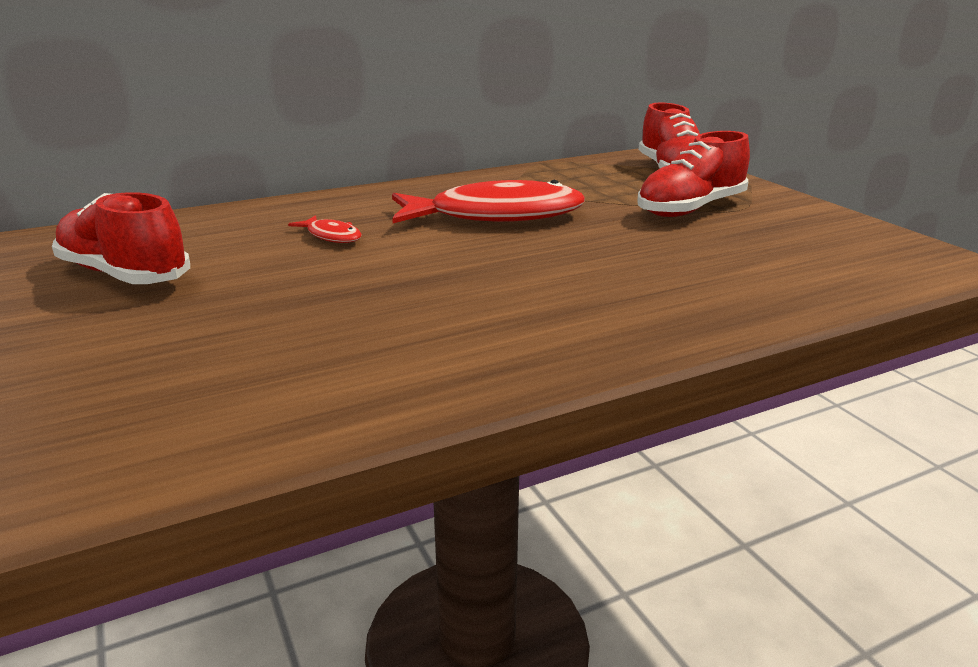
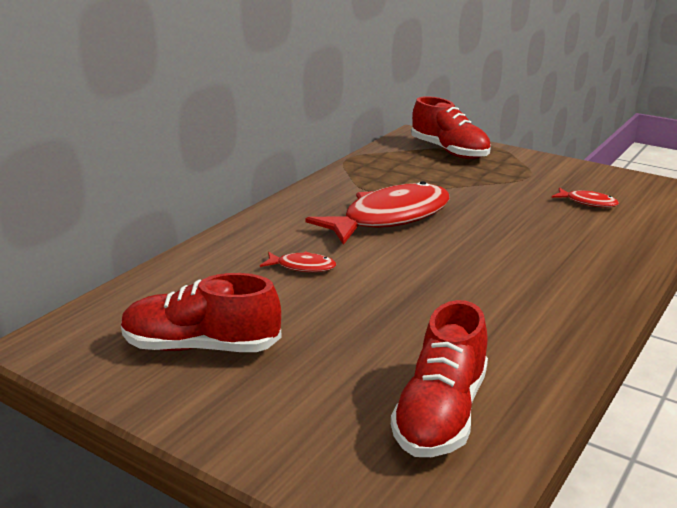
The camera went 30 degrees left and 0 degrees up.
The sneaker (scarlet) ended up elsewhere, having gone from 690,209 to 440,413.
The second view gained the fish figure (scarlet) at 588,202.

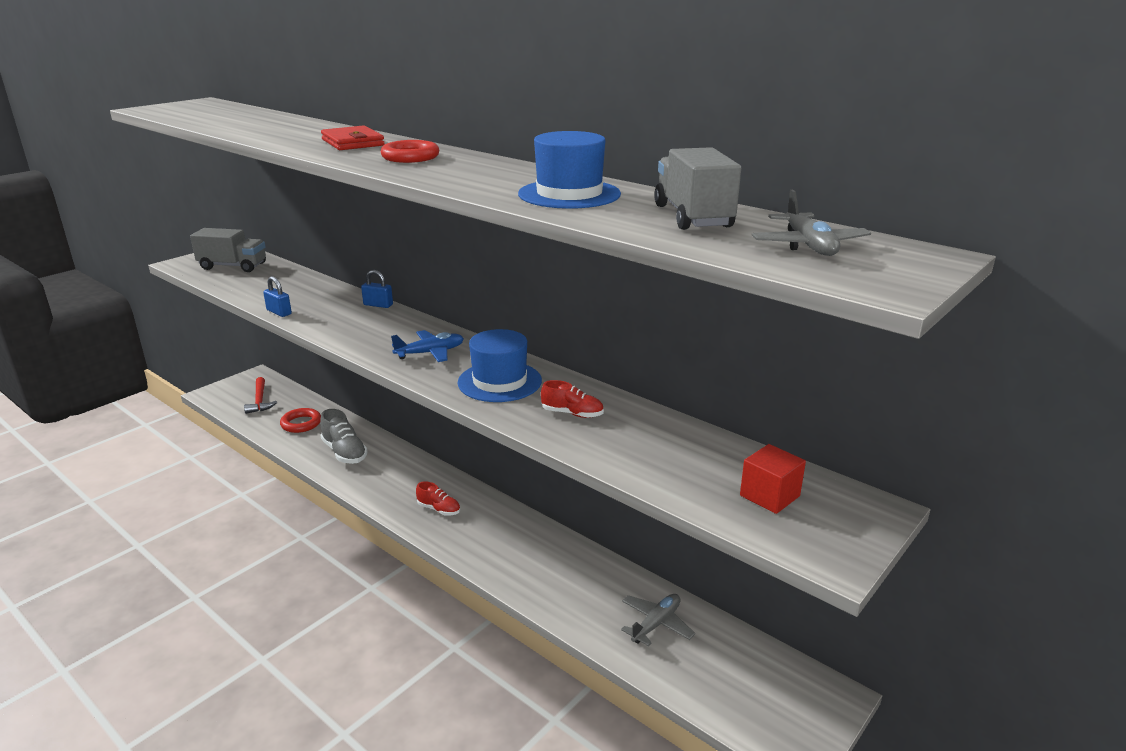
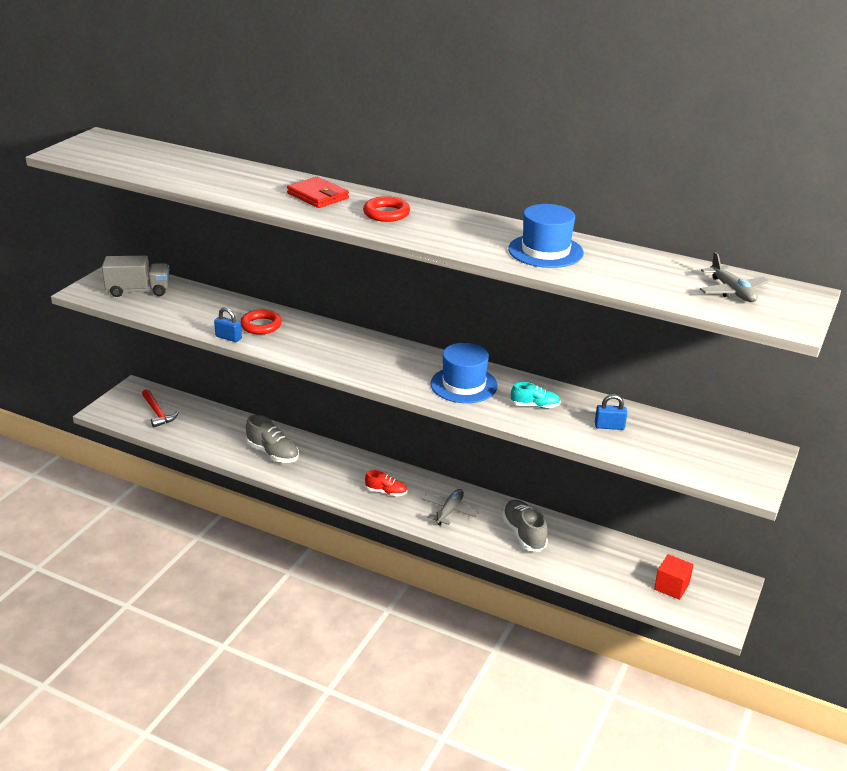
The camera went 15 degrees left and 5 degrees up.
The ring (scarlet) ended up elsewhere, having gone from 301,423 to 261,325.
The aeroplane (ash-grey) ended up elsewhere, having gone from 656,624 to 449,511.
The second view gained the sneaker (ash-grey) at 523,534.
What was the sneaker (scarlet) at 572,413 turned into the sneaker (aqua) at 535,406.
The small lock (blue) ended up elsewhere, having gone from 378,305 to 609,426.
The solid cube (scarlet) ended up elsewhere, having gone from 769,496 to 671,587.
The second view lost the aeroplane (blue) at 430,353.
The second view lost the lorry (ash-grey) at 693,216.

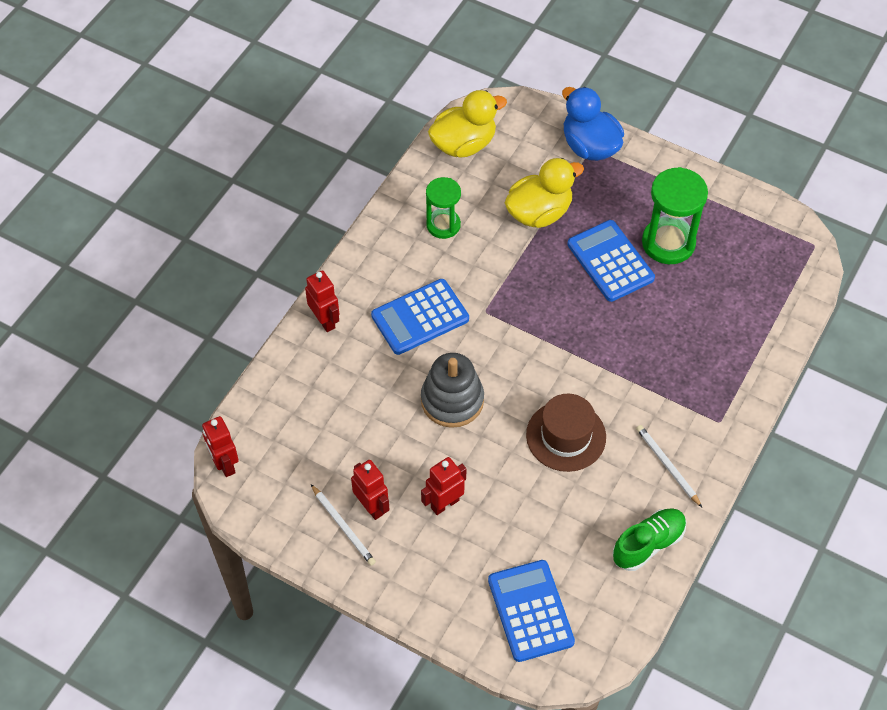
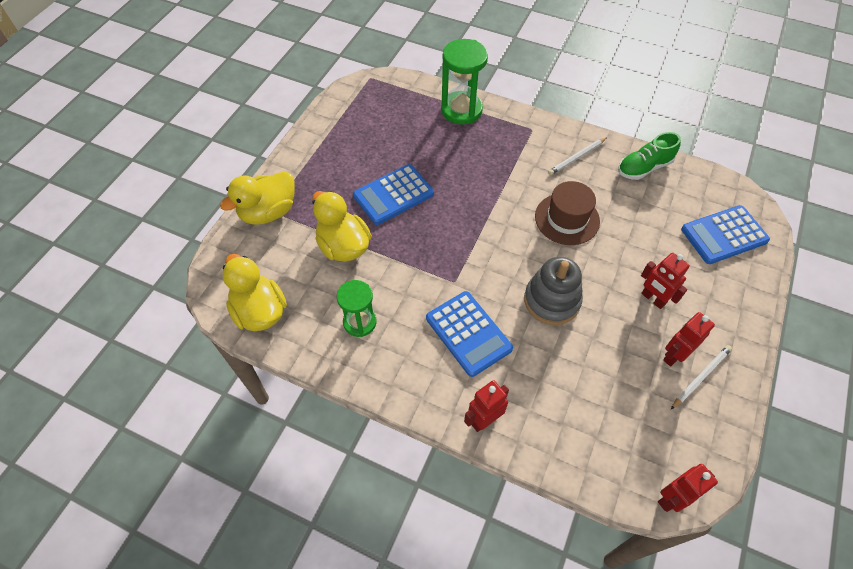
The camera went 95 degrees left and 0 degrees up.
What was the duck (blue) at 590,146 turned into the duck (bright yellow) at 268,212.
The hourglass (leaf-green) ended up elsewhere, having gone from 668,243 to 461,110.
The sneaker (leaf-green) at 648,544 ended up facing another way, 75 degrees counterclockwise from before.

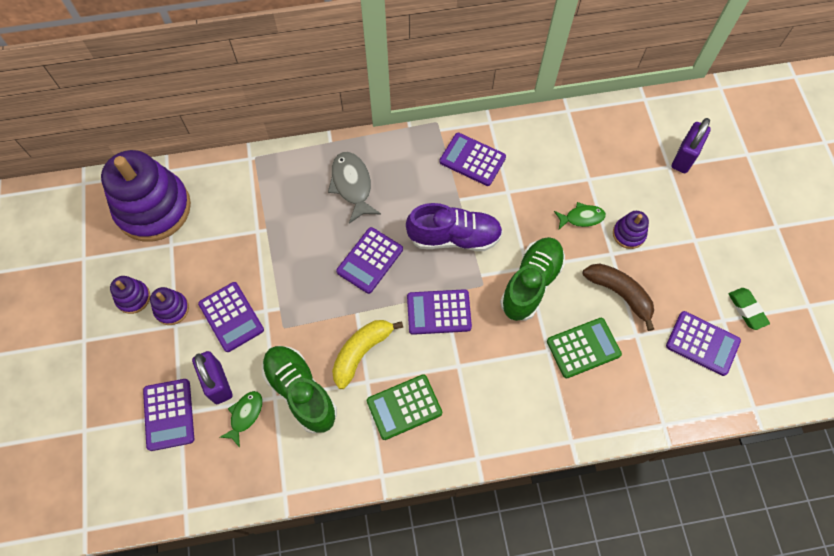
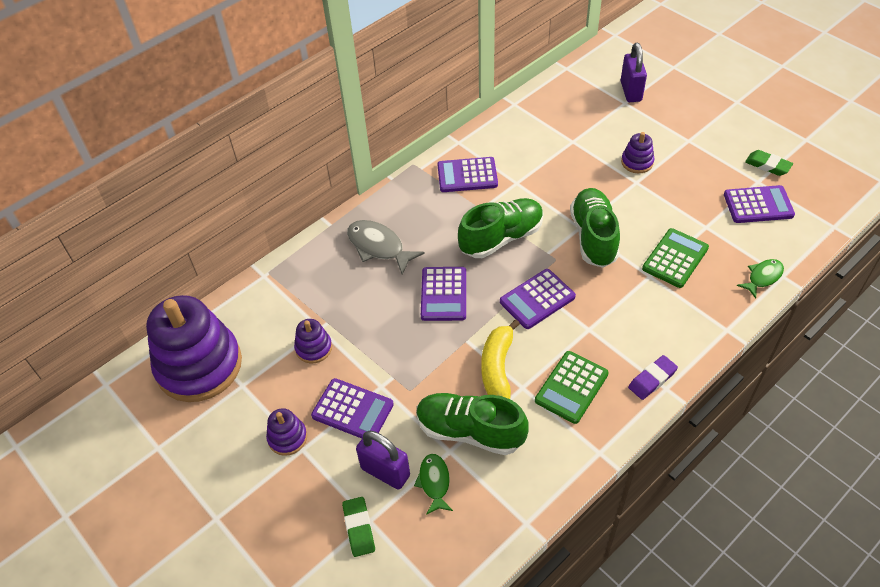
The camera went 30 degrees left and 15 degrees down.
The stacking toy (purple) ended up elsewhere, having gone from 133,298 to 314,348.
Where the calculator (purple) stood at 169,414, the eraser (leaf-green) came to stand at 359,528.
What was the sneaker (purple) at 454,237 turned into the sneaker (leaf-green) at 501,238.
The second view gained the eraser (purple) at 652,379.
The fish figure (leaf-green) ended up elsewhere, having gone from 581,218 to 763,277.
The second view lost the toy banana (brown) at 619,294.

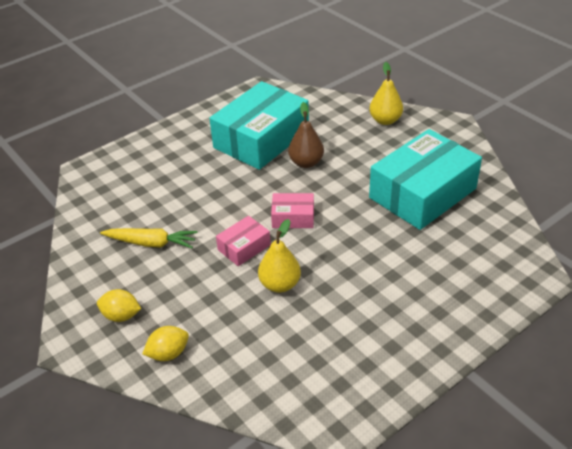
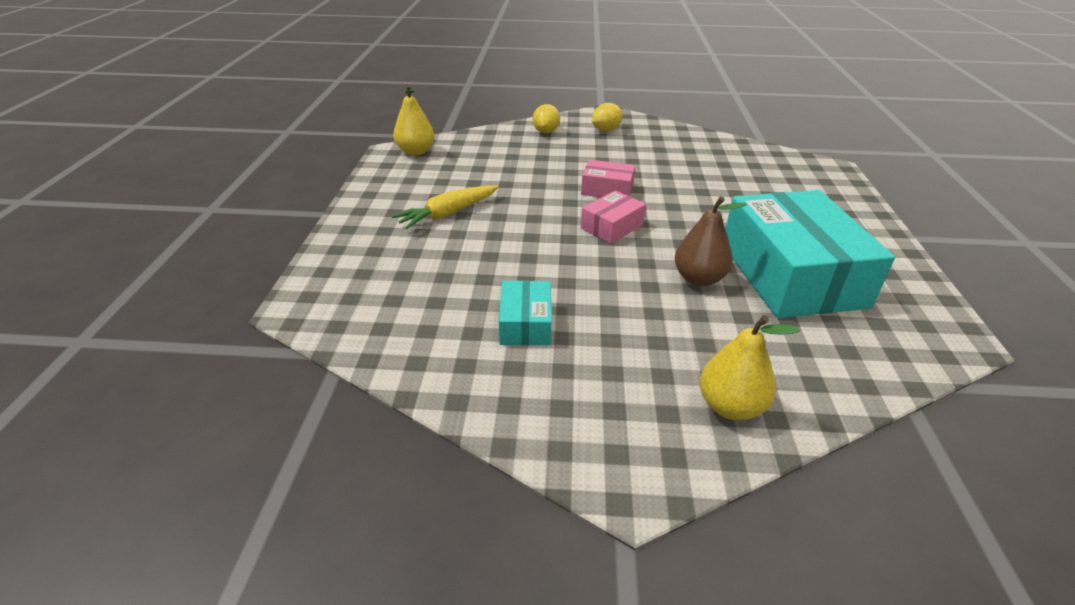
The camera went 130 degrees right and 5 degrees down.
The toy carrot (bright yellow) ended up elsewhere, having gone from 151,243 to 448,214.
The toy pear (bright yellow) ended up elsewhere, having gone from 280,284 to 416,152.
The size of the box (aqua) at 422,193 changed by a factor of 0.46.
The box (rose-pink) at 244,247 ended up facing another way, 75 degrees counterclockwise from before.

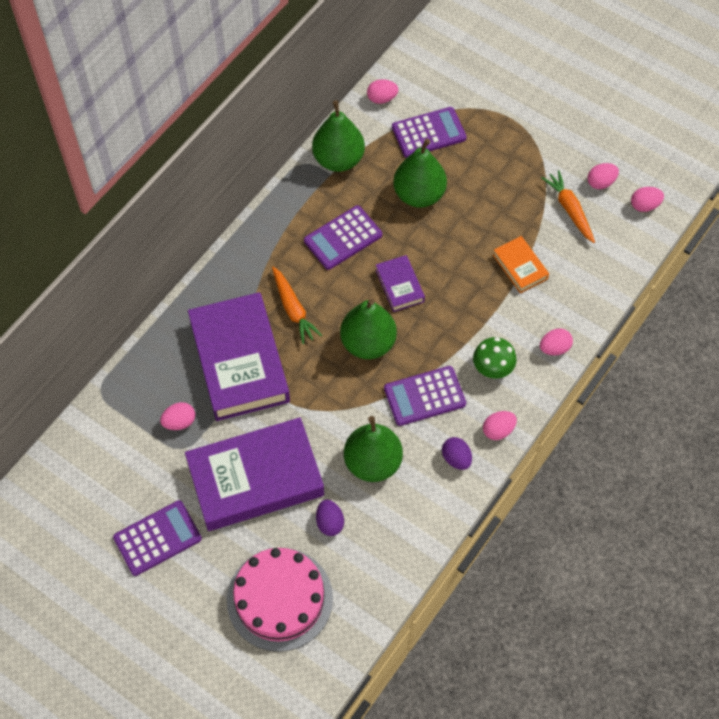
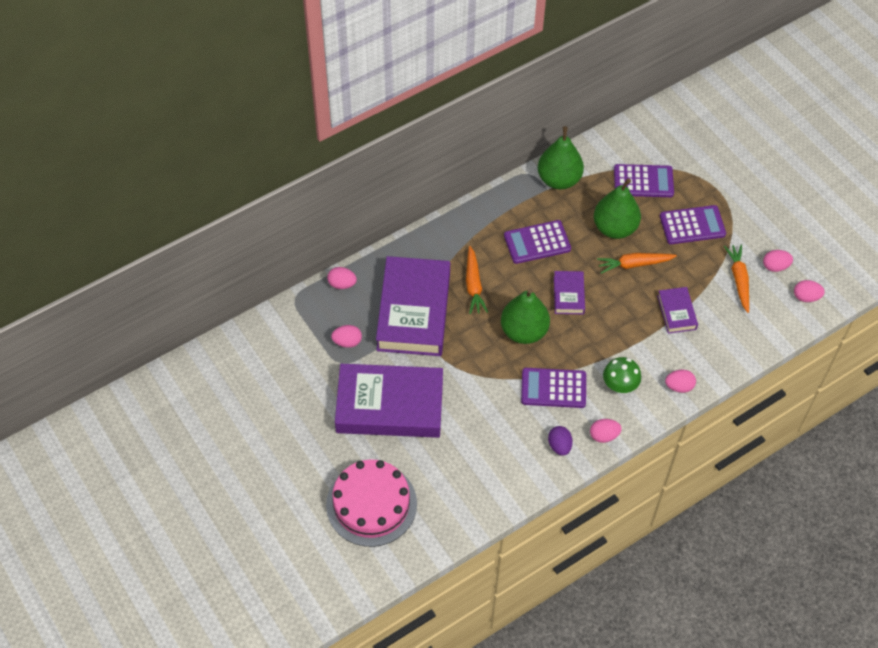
The camera went 20 degrees right and 5 degrees down.
The egg (rose-pink) ended up elsewhere, having gone from 382,98 to 342,284.
The second view gained the toy carrot (orange-coloured) at 634,264.
What was the hardcover (orange-coloured) at 520,267 turned into the hardcover (purple) at 676,312.
The calculator (purple) ended up elsewhere, having gone from 157,538 to 692,225.
The second view lost the egg (purple) at 329,522.
The second view lost the toy pear (leaf-green) at 373,462.

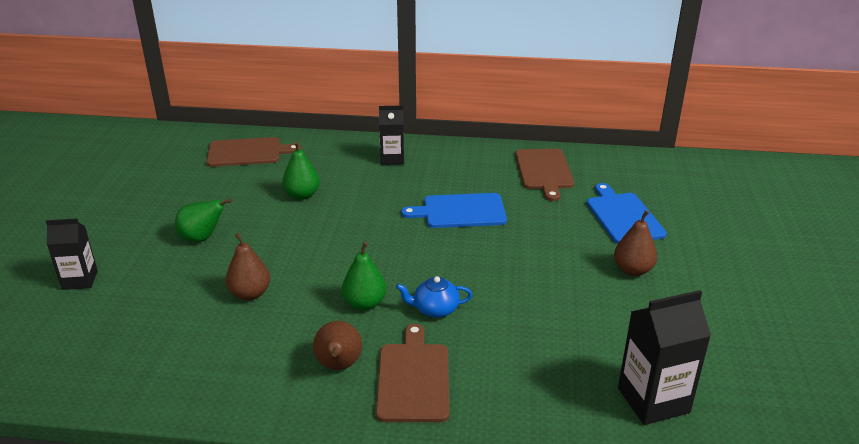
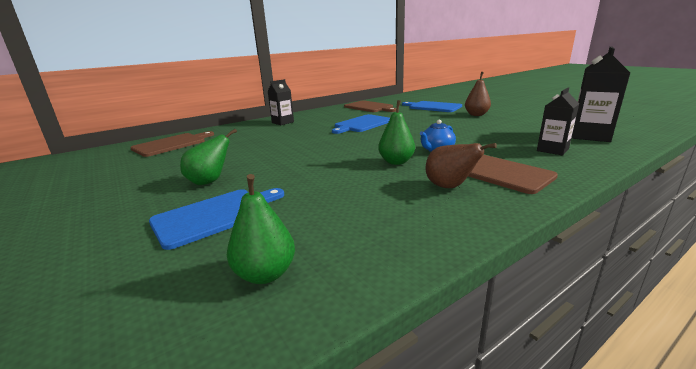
The camera went 40 degrees left and 10 degrees down.
The second view gained the bread board (blue) at 215,215.
The toy pear (leaf-green) ended up elsewhere, having gone from 302,195 to 265,274.
The carton (black) ended up elsewhere, having gone from 80,280 to 552,150.
The second view lost the toy pear (brown) at 250,294.

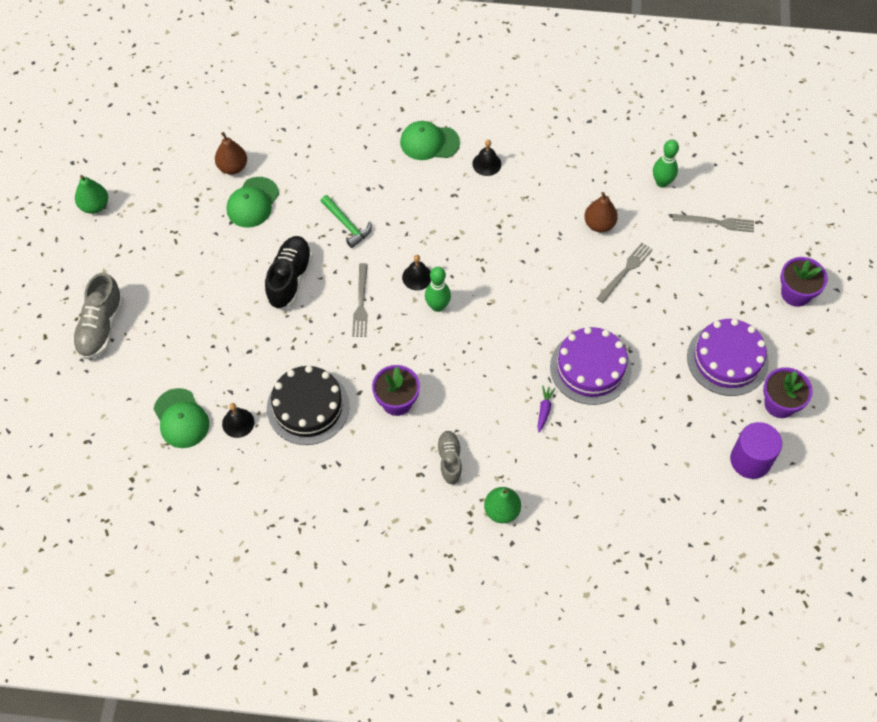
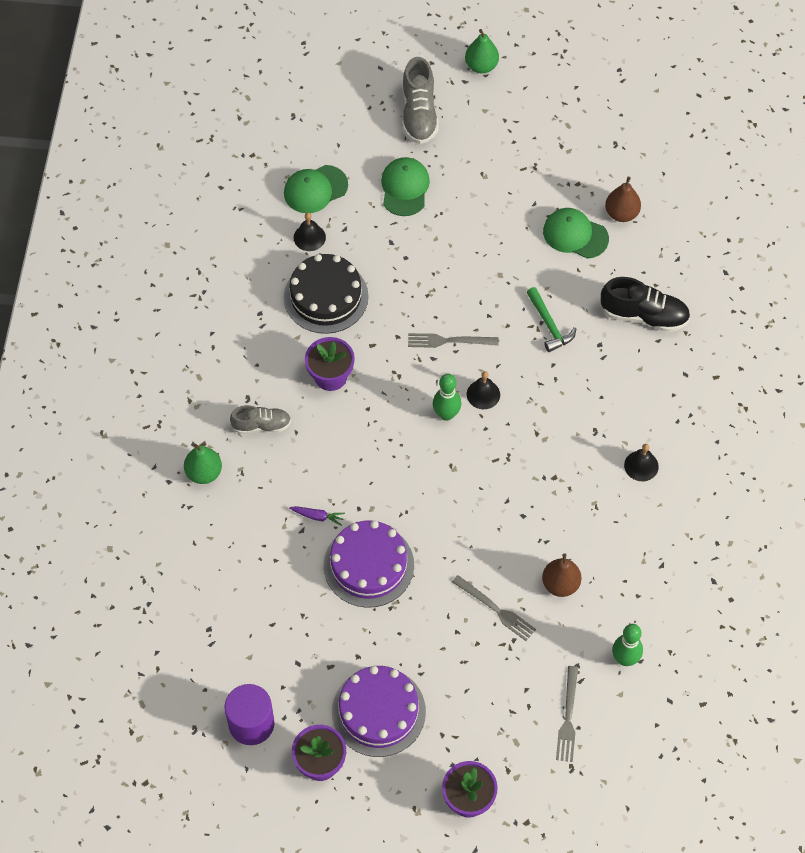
The camera went 90 degrees right and 0 degrees up.
The baseball cap (leaf-green) ended up elsewhere, having gone from 429,142 to 405,188.
The sneaker (ash-grey) at 101,327 ended up facing another way, 105 degrees counterclockwise from before.
The toy pear (leaf-green) ended up elsewhere, having gone from 94,206 to 481,66.
The hammer (leaf-green) at 347,225 ended up facing another way, 75 degrees counterclockwise from before.
The sneaker (black) ended up elsewhere, having gone from 289,278 to 644,315.

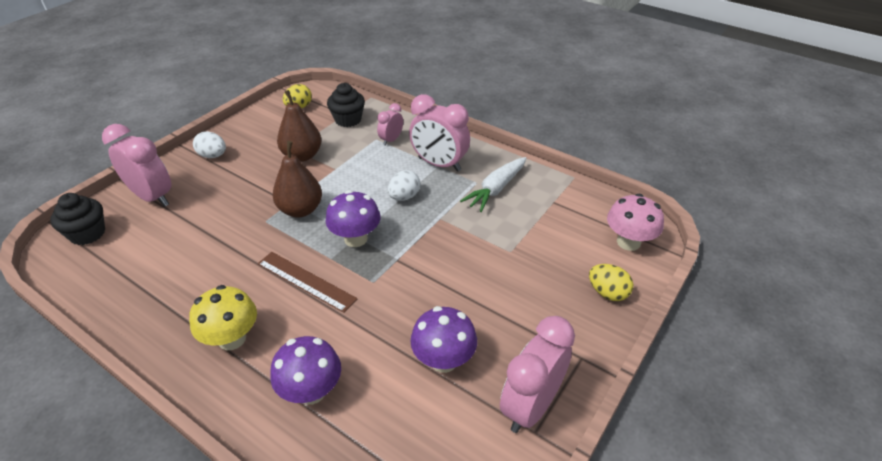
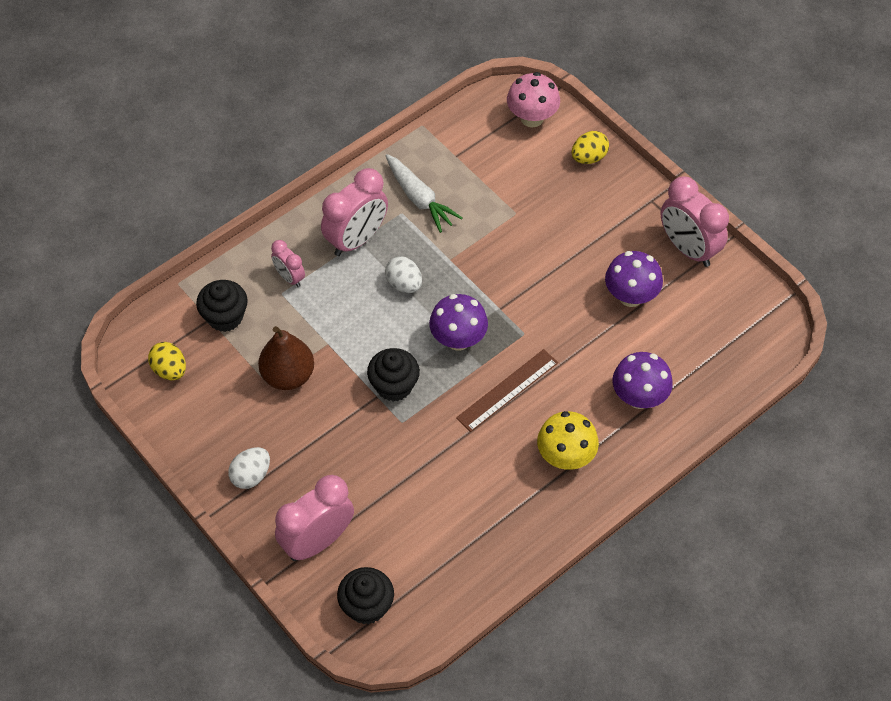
The camera went 75 degrees left and 15 degrees up.
Where the toy pear (brown) stood at 300,210, the fairy cake (black) came to stand at 394,386.

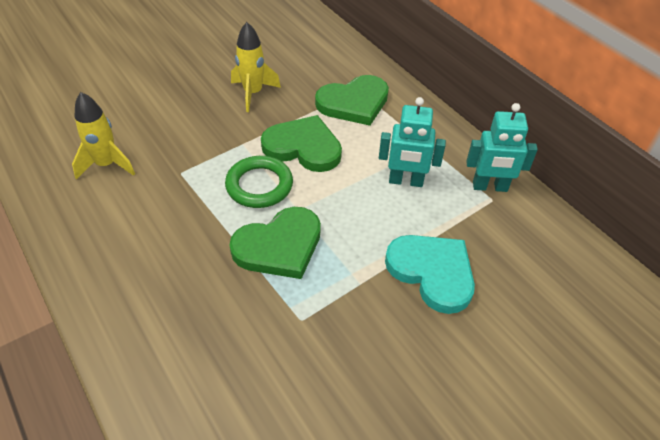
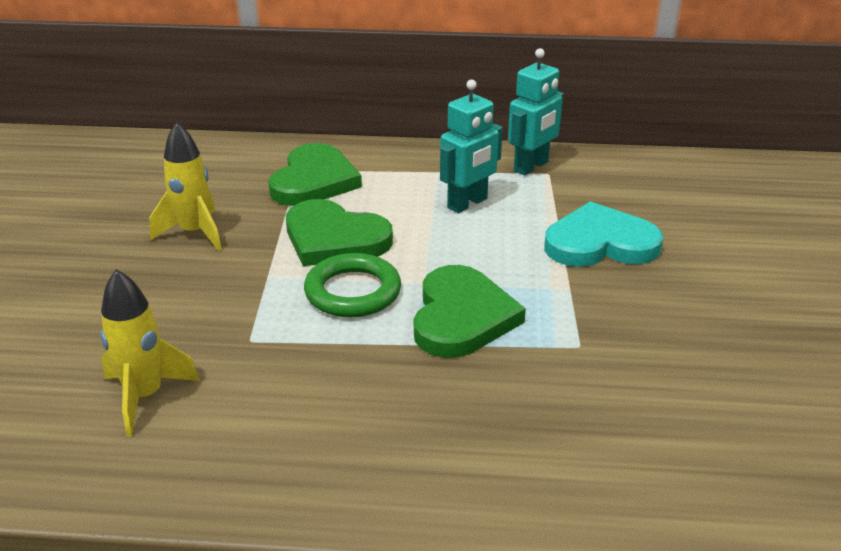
The camera went 50 degrees left and 15 degrees down.
The heart (leaf-green) at 303,147 ended up facing another way, 120 degrees counterclockwise from before.

